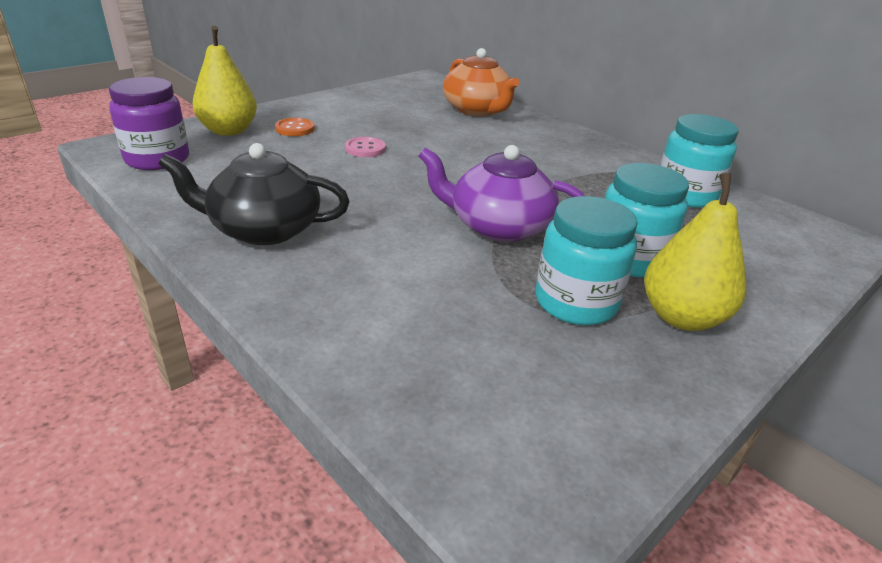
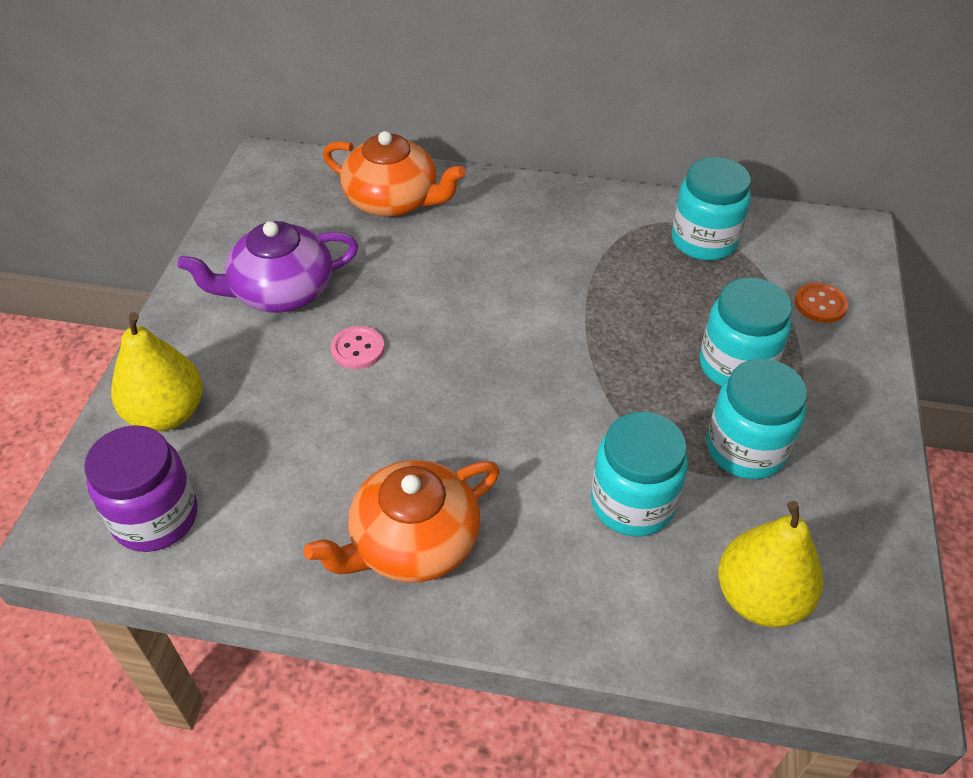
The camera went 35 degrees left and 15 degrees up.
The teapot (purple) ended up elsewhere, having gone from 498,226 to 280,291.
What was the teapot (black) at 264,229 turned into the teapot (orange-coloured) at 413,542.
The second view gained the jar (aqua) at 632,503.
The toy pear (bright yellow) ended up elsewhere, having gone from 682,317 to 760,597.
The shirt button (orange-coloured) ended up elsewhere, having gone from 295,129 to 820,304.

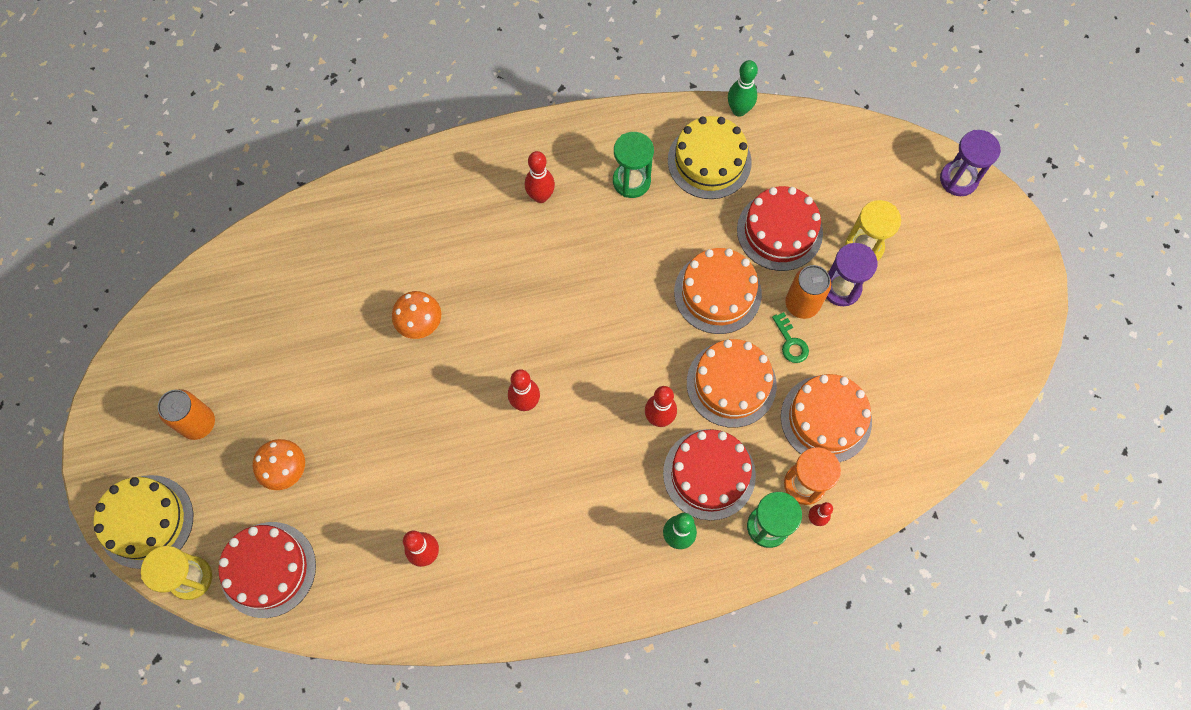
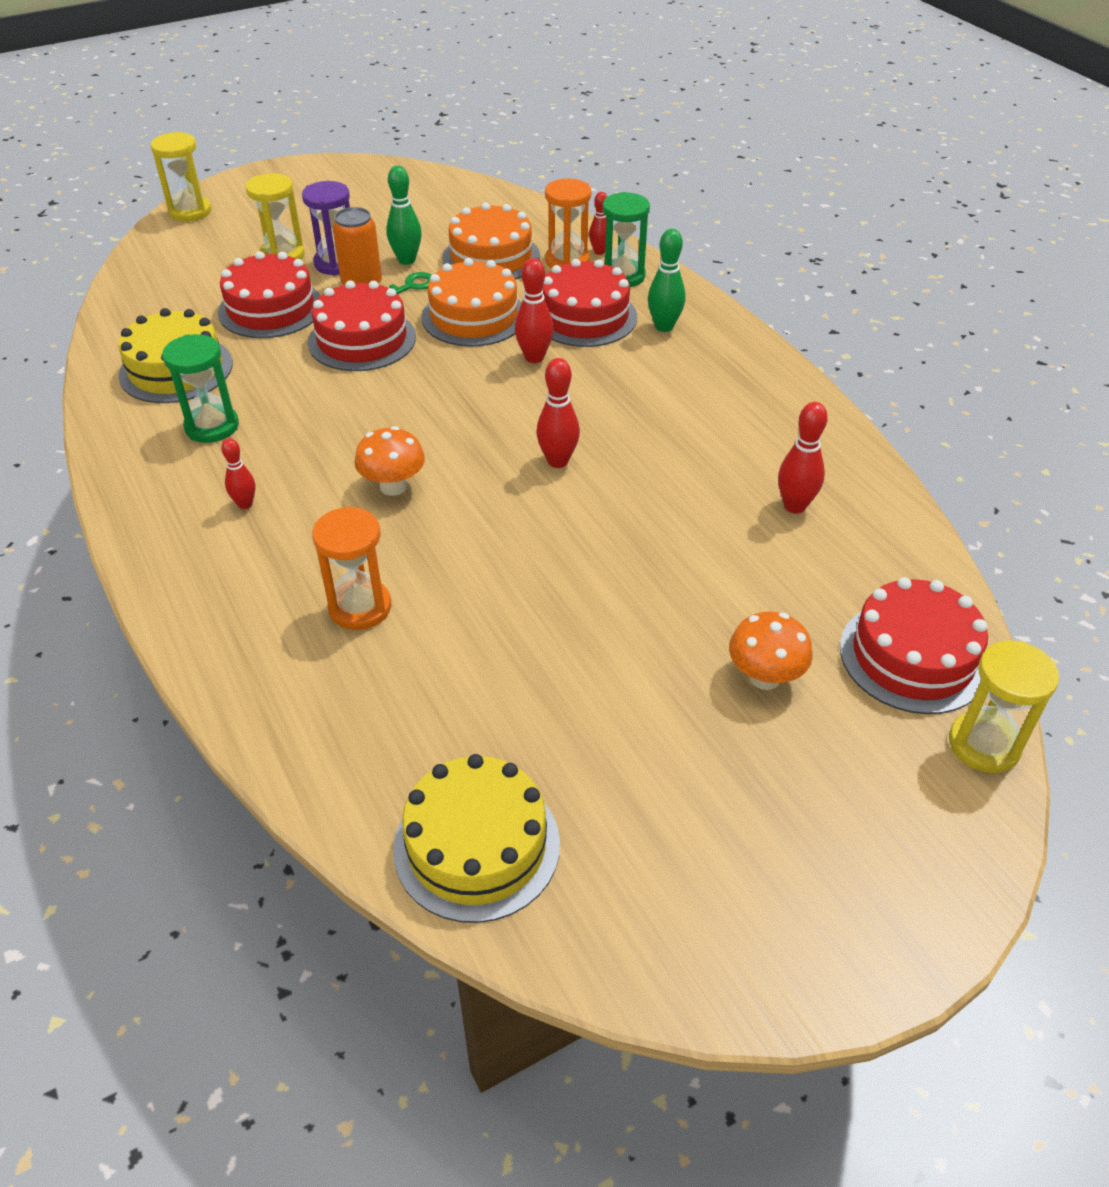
The camera went 105 degrees left and 25 degrees down.
What was the hourglass (purple) at 958,179 turned into the hourglass (bright yellow) at 190,211.
The size of the bowling pin (scarlet) at 540,196 changed by a factor of 0.65.
What was the layer cake (orange-coloured) at 717,293 turned into the layer cake (scarlet) at 362,339.
The second view gained the hourglass (orange-coloured) at 360,607.
The mushroom (orange-coloured) ended up elsewhere, having gone from 420,324 to 393,486.
The bowling pin (leaf-green) ended up elsewhere, having gone from 739,110 to 406,260.
The layer cake (bright yellow) ended up elsewhere, having gone from 146,521 to 477,845.
The second view lost the soda can (orange-coloured) at 198,423.

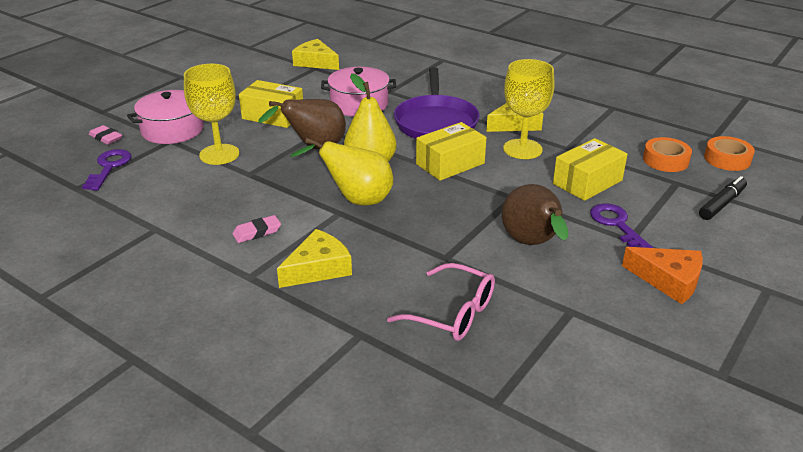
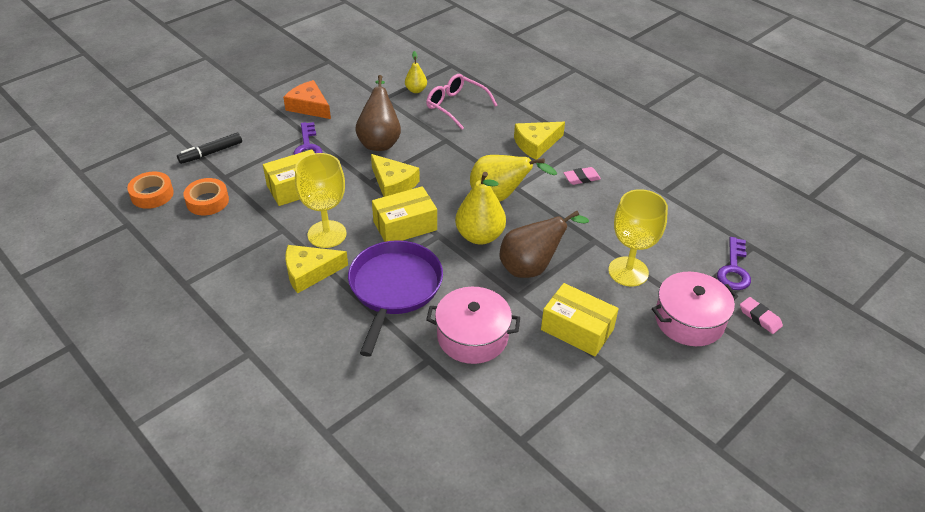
The camera went 170 degrees left and 10 degrees up.
The cheese (bright yellow) ended up elsewhere, having gone from 315,62 to 393,184.
The second view gained the toy pear (bright yellow) at 416,90.

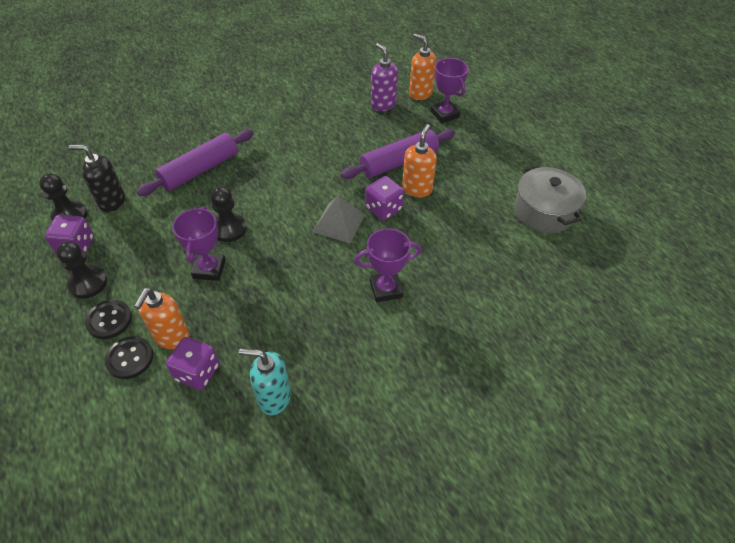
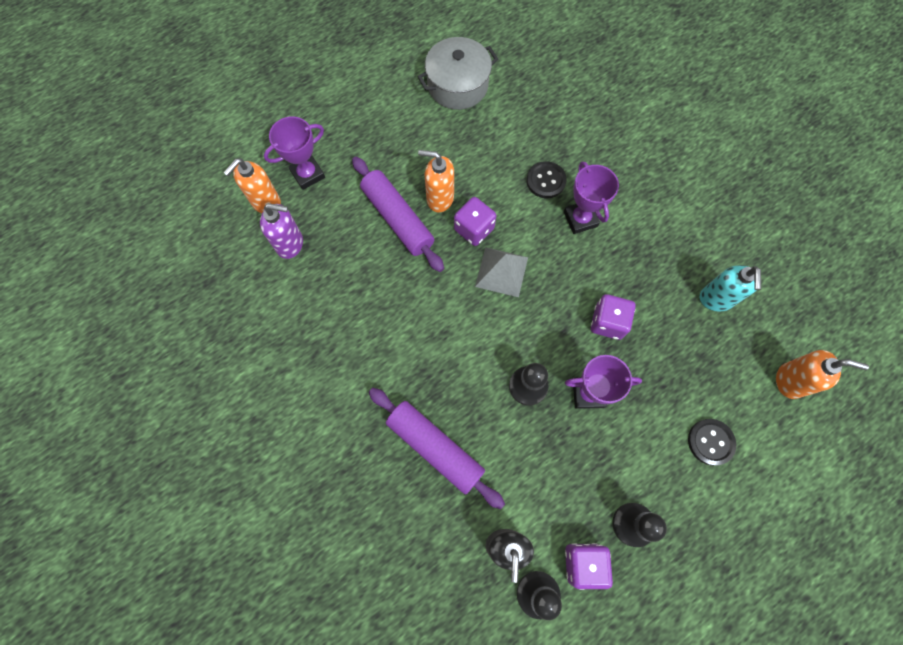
The camera went 95 degrees left and 20 degrees up.
The pump bottle (purple) at 383,104 ended up facing another way, 135 degrees counterclockwise from before.
The shirt button (black) ended up elsewhere, having gone from 109,320 to 546,181.
The die (purple) ended up elsewhere, having gone from 197,372 to 608,322.
The pump bottle (orange-coloured) ended up elsewhere, having gone from 172,337 to 790,381.

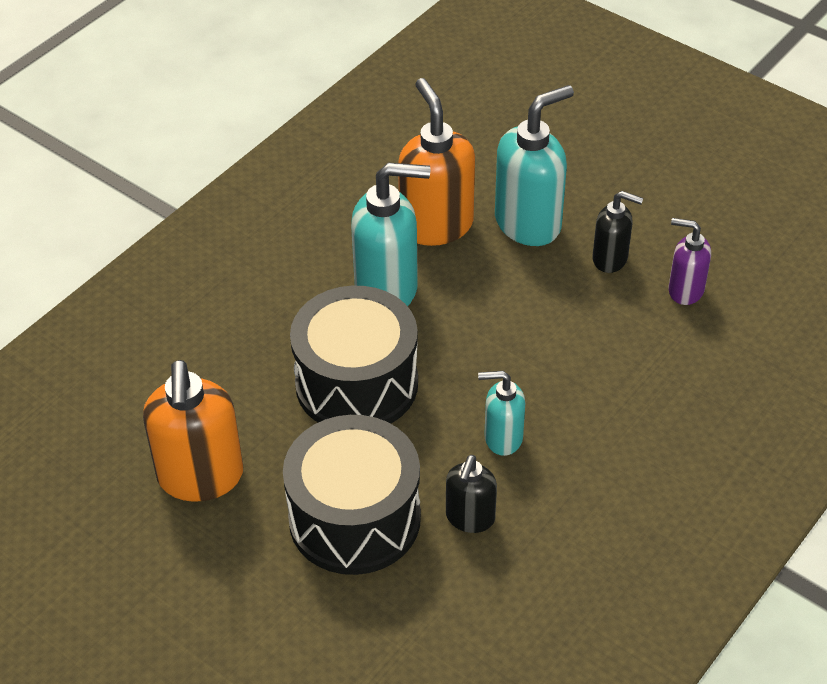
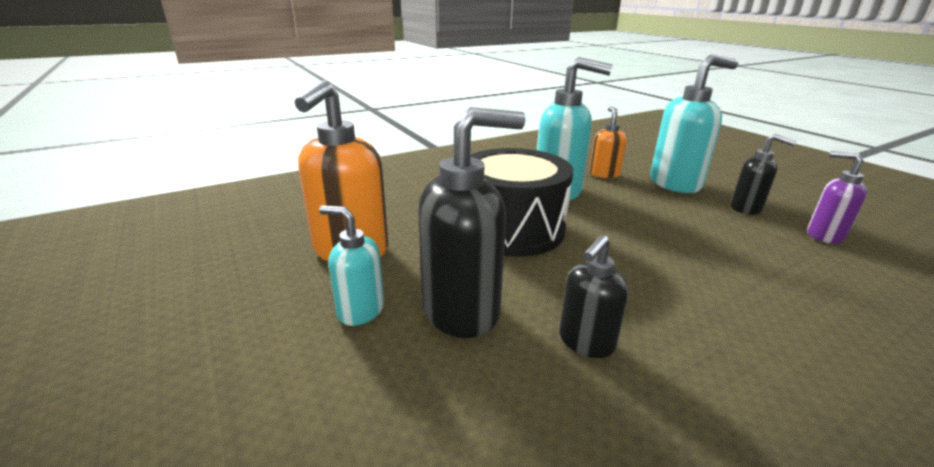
The camera went 20 degrees right and 20 degrees down.
The pump bottle (aqua) ended up elsewhere, having gone from 502,438 to 360,310.
Where the drum (black) stood at 354,518, the pump bottle (black) came to stand at 462,310.
The size of the pump bottle (orange-coloured) at 436,225 changed by a factor of 0.57.

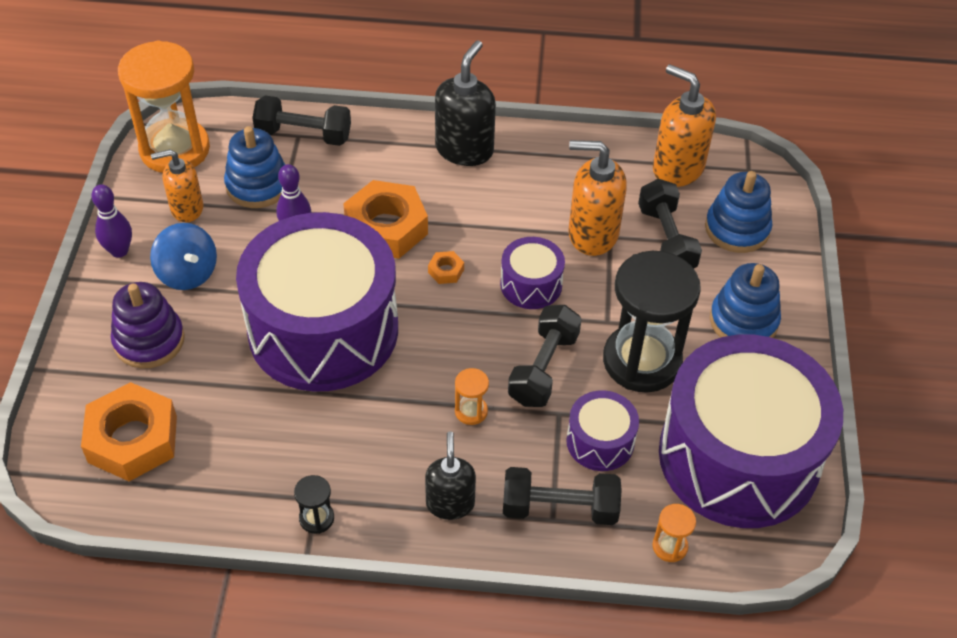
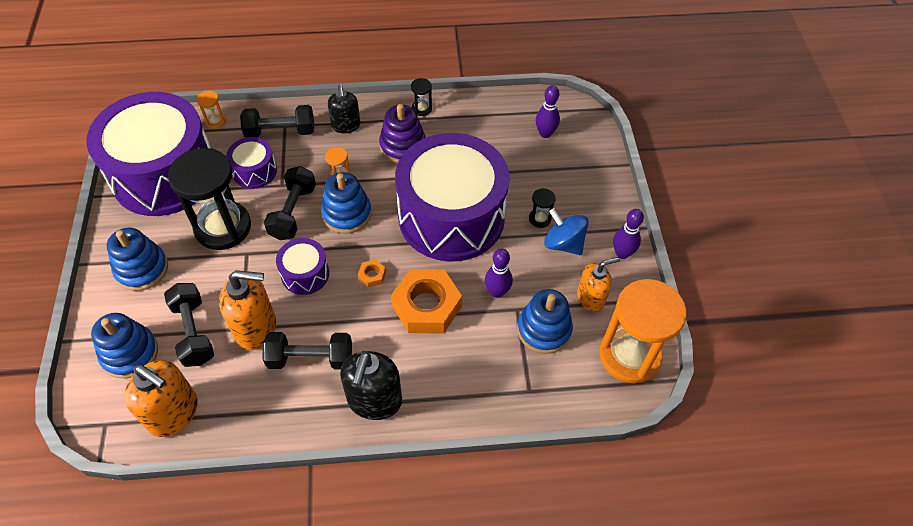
The camera went 170 degrees right and 5 degrees up.
The dumbbell (black) ended up elsewhere, having gone from 303,135 to 310,358.
The second view gained the stacking toy (blue) at 347,214.
The stacking toy (purple) ended up elsewhere, having gone from 149,340 to 403,146.
The second view gained the hourglass (black) at 540,219.
Where the nut (orange-coloured) stood at 132,439, the bowling pin (purple) came to stand at 545,133.

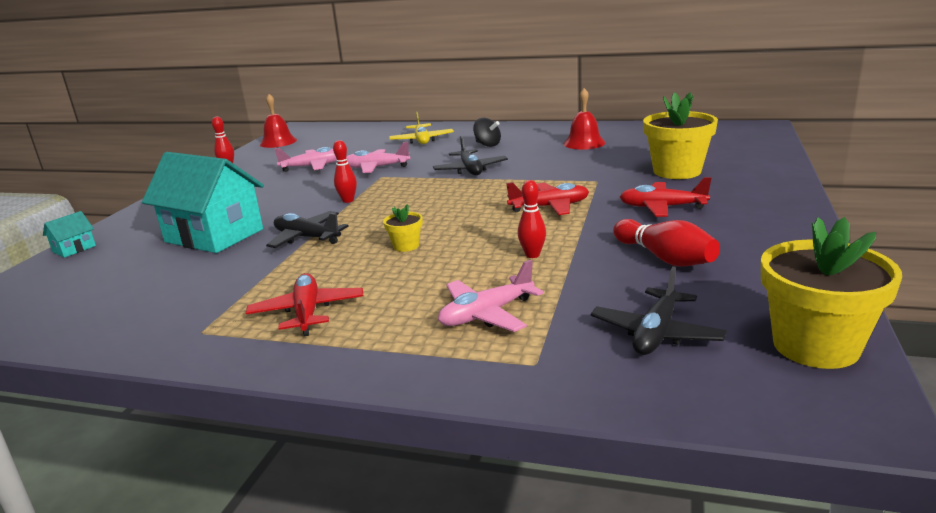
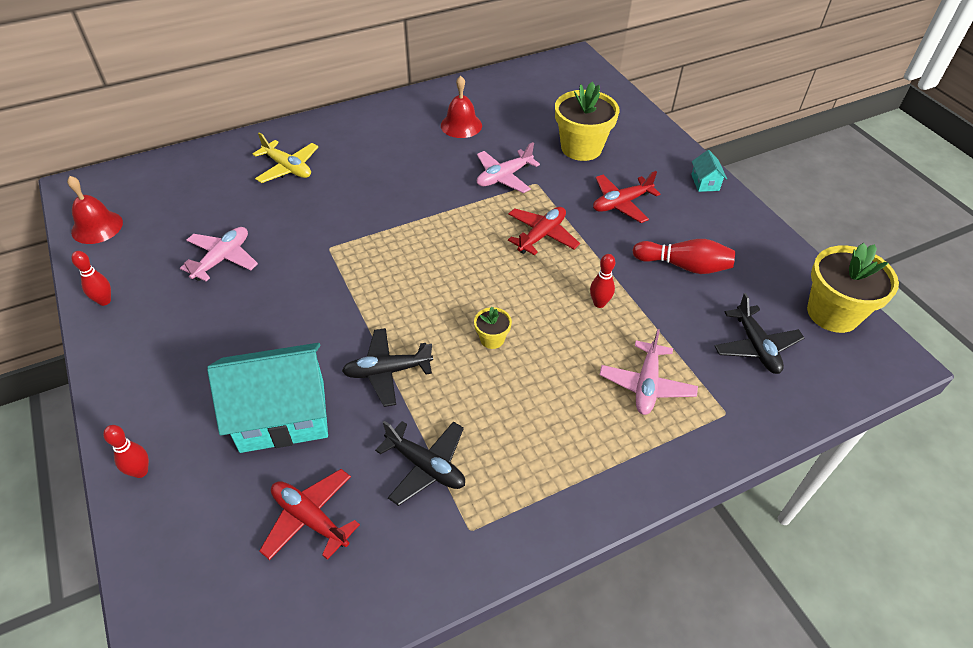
The camera went 45 degrees left and 25 degrees up.
The bowling pin (scarlet) ended up elsewhere, having gone from 348,200 to 140,471.
The aeroplane (scarlet) ended up elsewhere, having gone from 307,312 to 310,518.
The aeroplane (black) ended up elsewhere, having gone from 470,170 to 426,466.
The aeroplane (rose-pink) ended up elsewhere, having gone from 376,168 to 504,177.
The toy house (aqua) ended up elsewhere, having gone from 74,249 to 705,182.
The second view lost the spinning top (black) at 487,145.

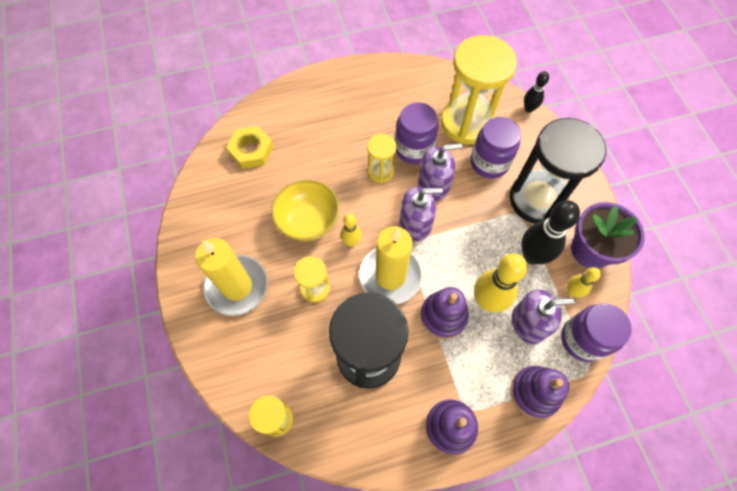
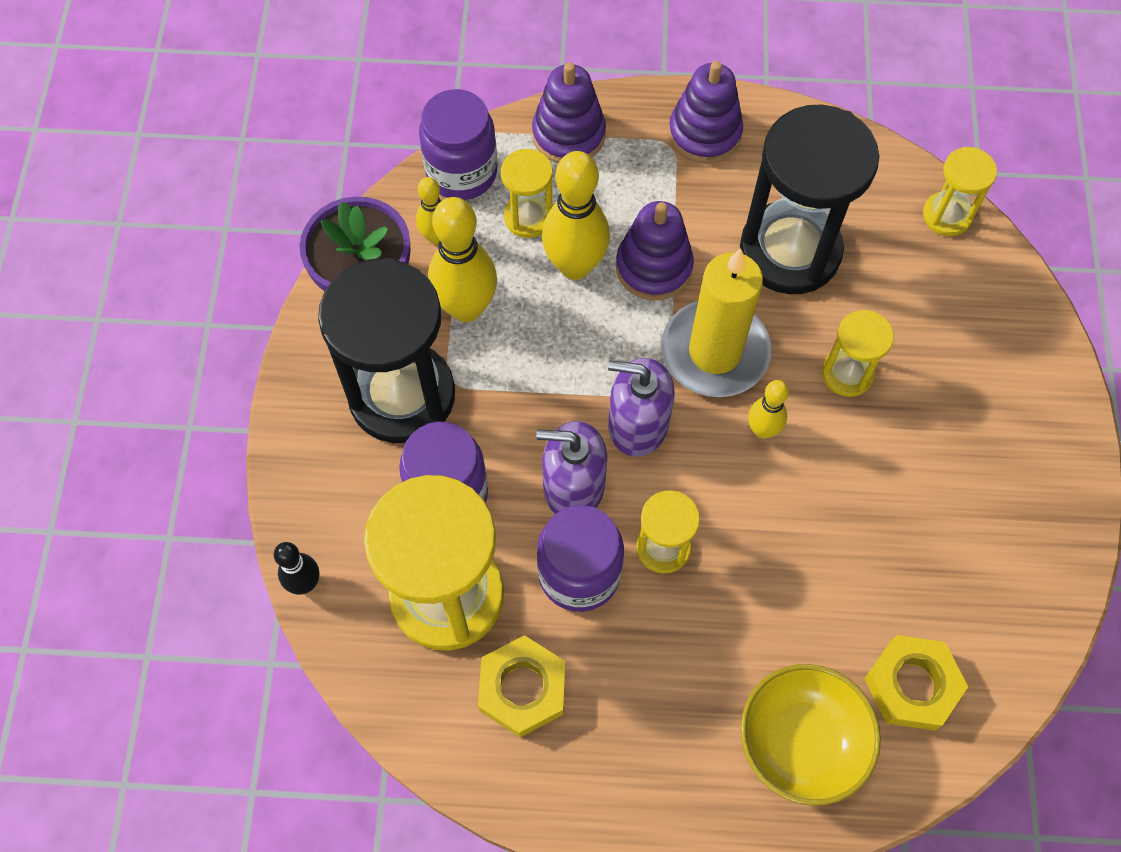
The camera went 160 degrees left and 0 degrees up.
What was the bowling pin (black) at 532,256 turned into the bowling pin (bright yellow) at 466,307.
The second view gained the nut (bright yellow) at 522,689.
Where the pump bottle (purple) stood at 528,323, the hourglass (bright yellow) came to stand at 528,217.
The bowl (bright yellow) ended up elsewhere, having gone from 308,221 to 800,742.
The second view lost the wax candle (bright yellow) at 237,286.

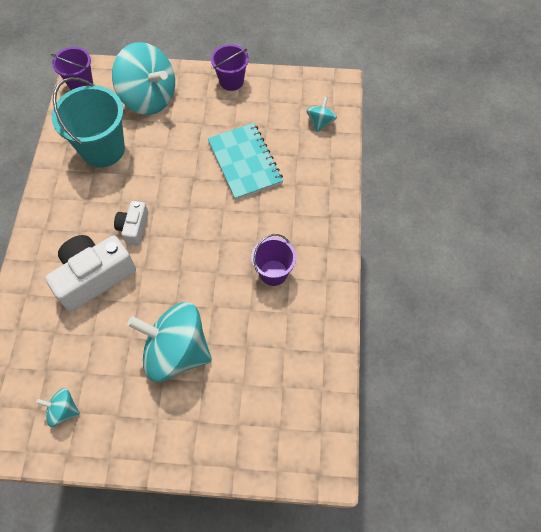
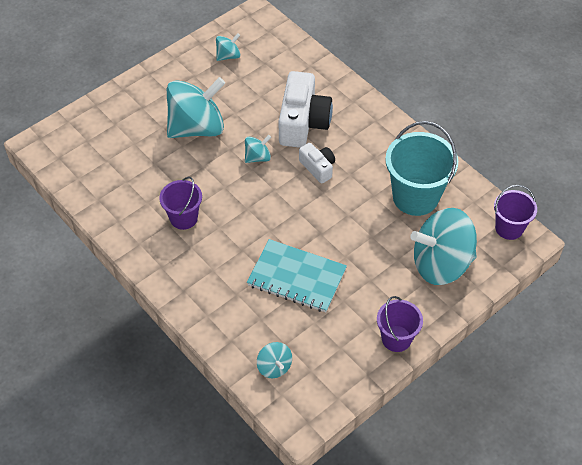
The camera went 135 degrees right and 10 degrees down.
The second view gained the spinning top (aqua) at 258,157.

